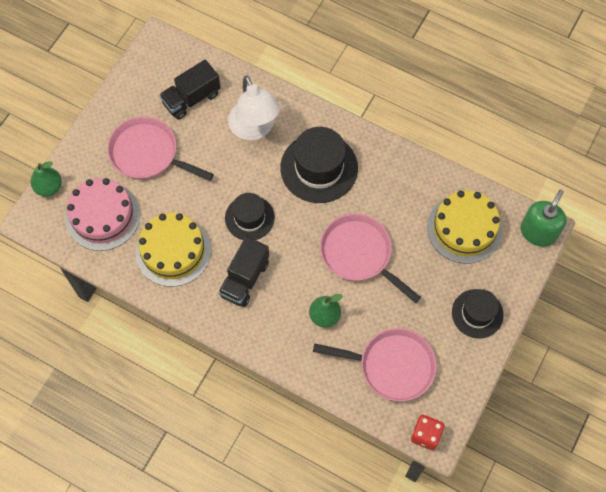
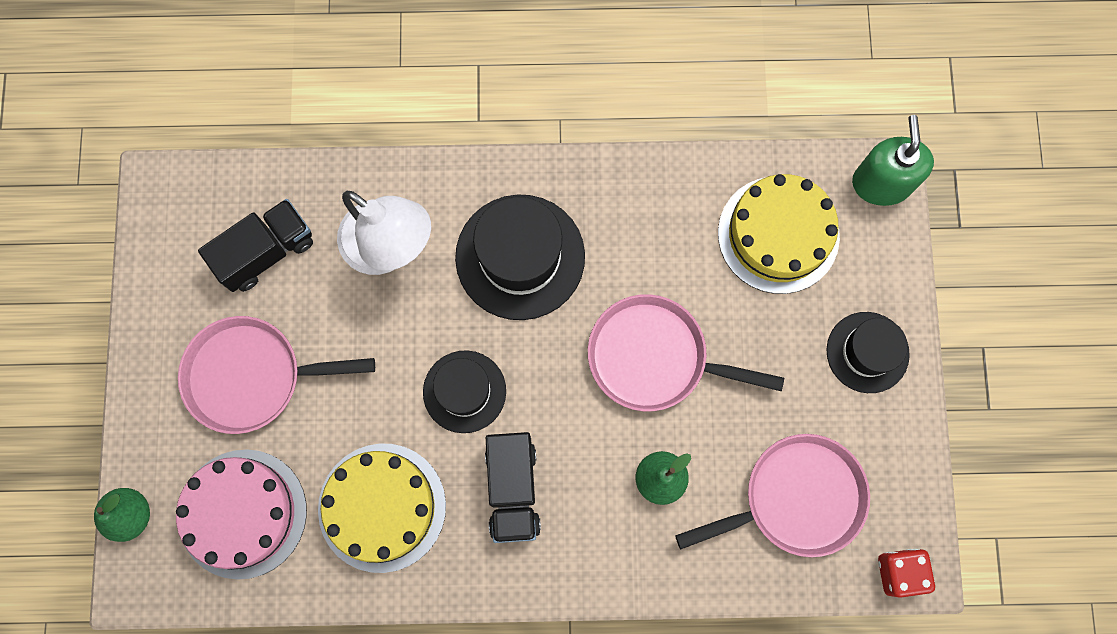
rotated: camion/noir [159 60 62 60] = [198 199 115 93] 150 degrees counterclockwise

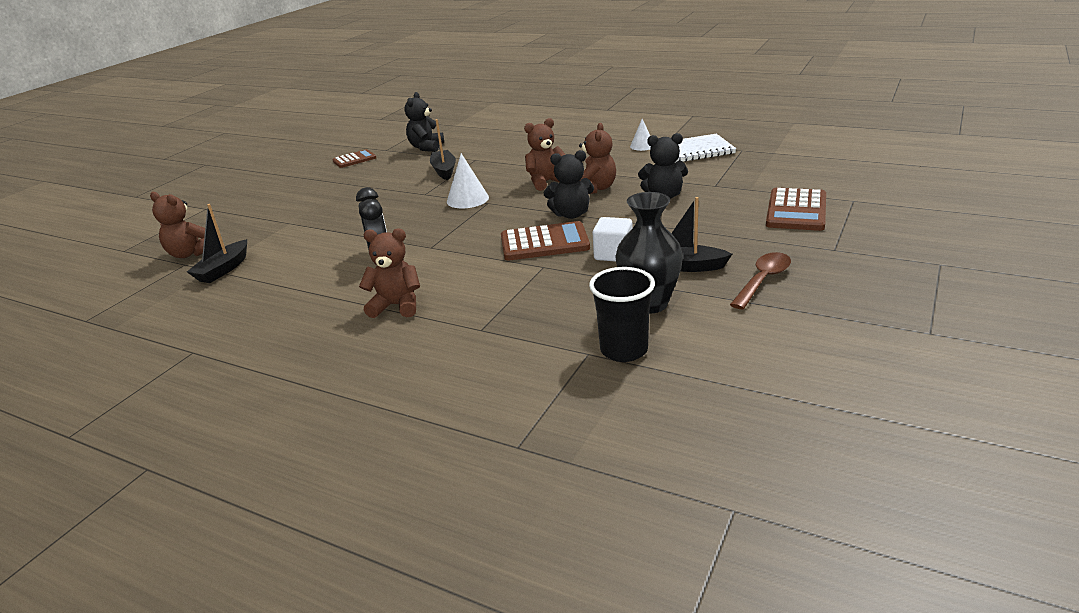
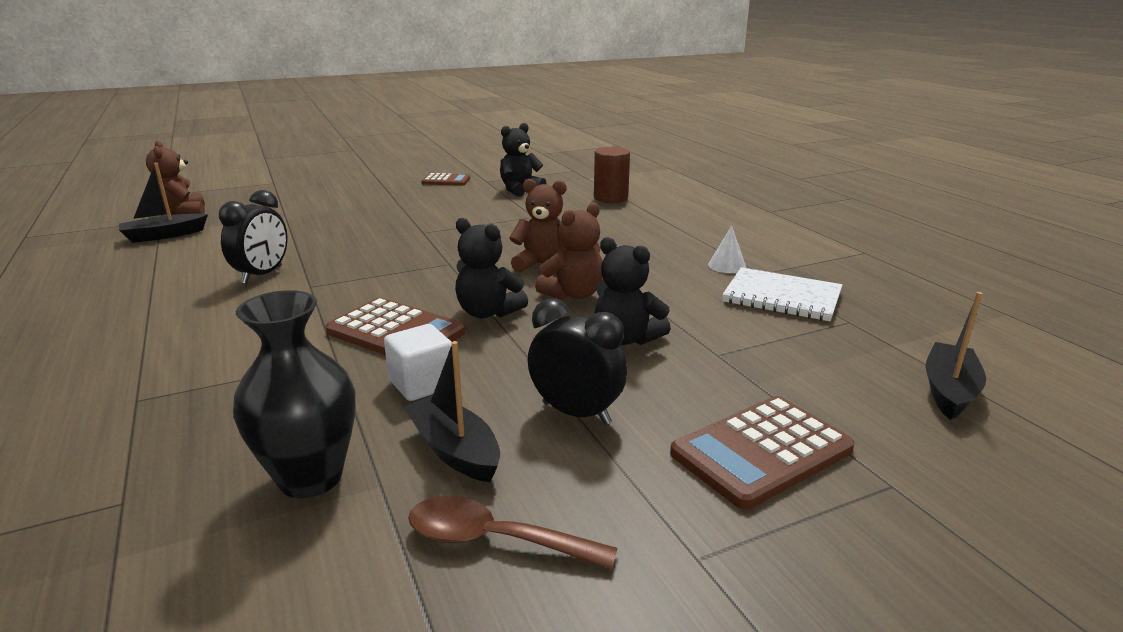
gone: cône/blanc [447 153 42 55]; ours en peluche/marron [359 228 61 90]; gobelet/noir [589 267 66 95]
new: cylindre/marron [594 147 36 56]; réveil/noir [528 298 99 127]
shifted: bateau/noir [430 119 26 61] to [925 292 61 128]
rotated: cuillère/marron [730 252 61 57] = [408 496 210 74] 150 degrees counterclockwise

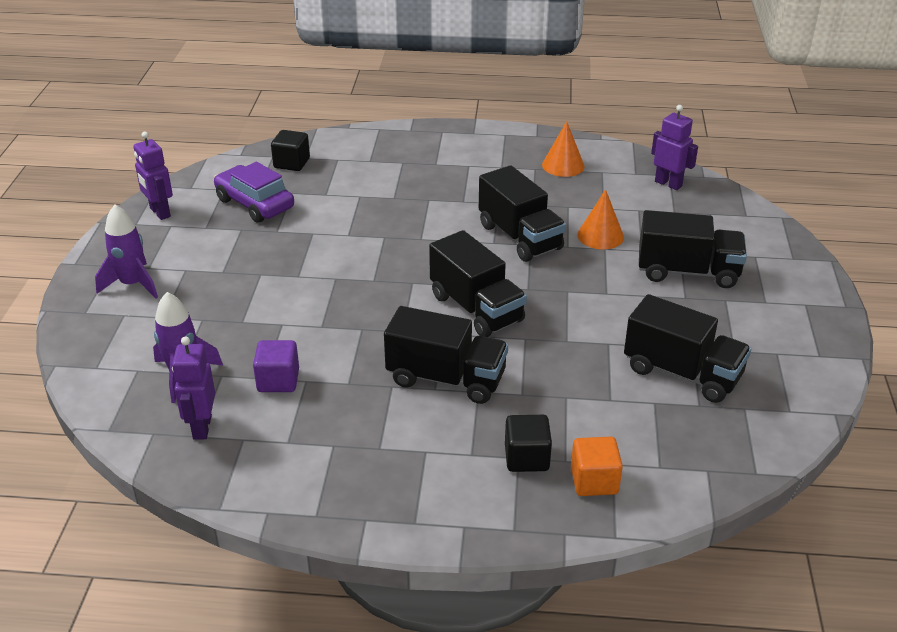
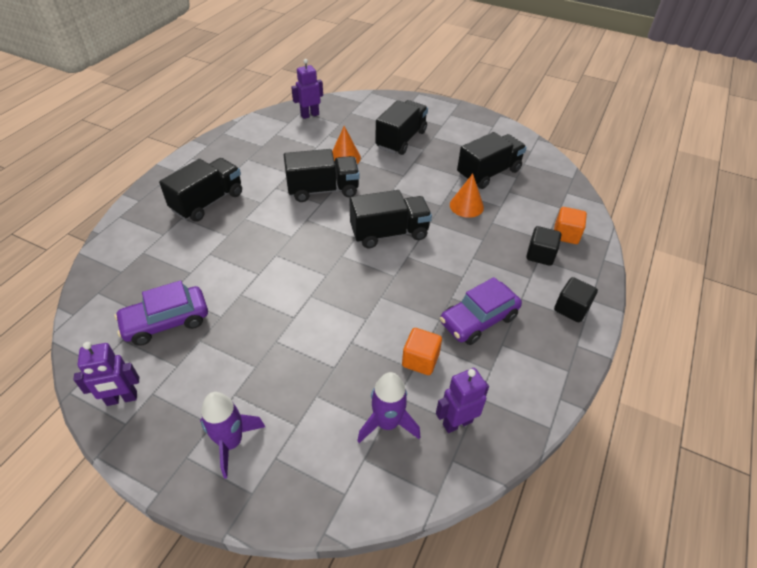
new: voiture/violet [440 277 82 68]
shifted: cône/orange [542 121 43 56] to [450 174 34 44]; cube/noir [271 130 39 41] to [554 277 44 45]; camion/noir [384 306 124 98] to [159 158 83 64]
repainted: cube/violet [253 340 46 52] to cube/orange [402 328 40 47]
rotated: robot/violet [172 337 43 103] = [436 368 53 65] 135 degrees clockwise

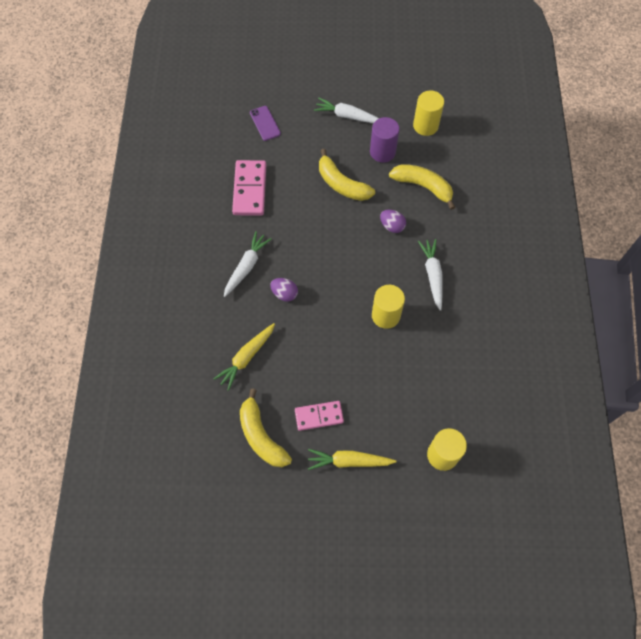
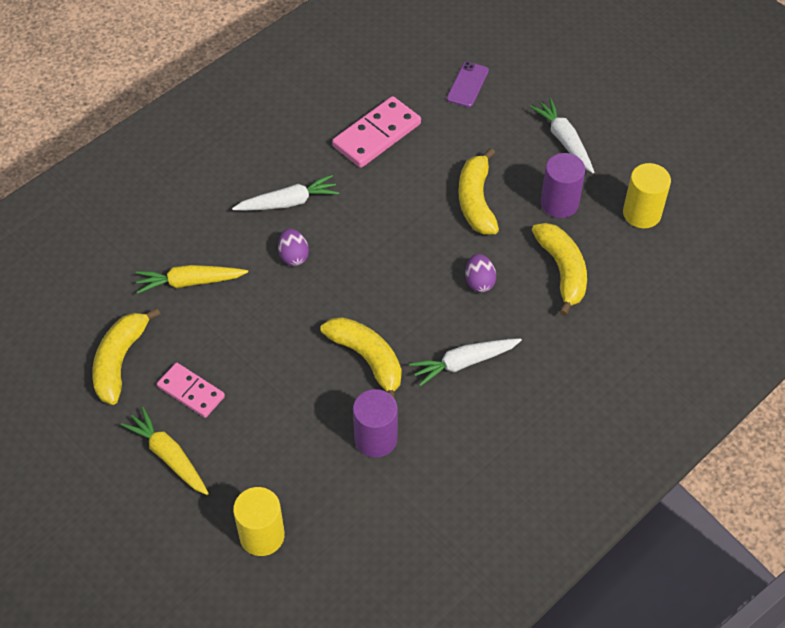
new: cylindre/violet [353 389 45 69]
swapped: cylindre/jaune [372 285 33 44] to banane/jaune [320 317 82 82]
rotated: carotte/blanc [418 239 25 72] = [409 338 113 48] 150 degrees counterclockwise

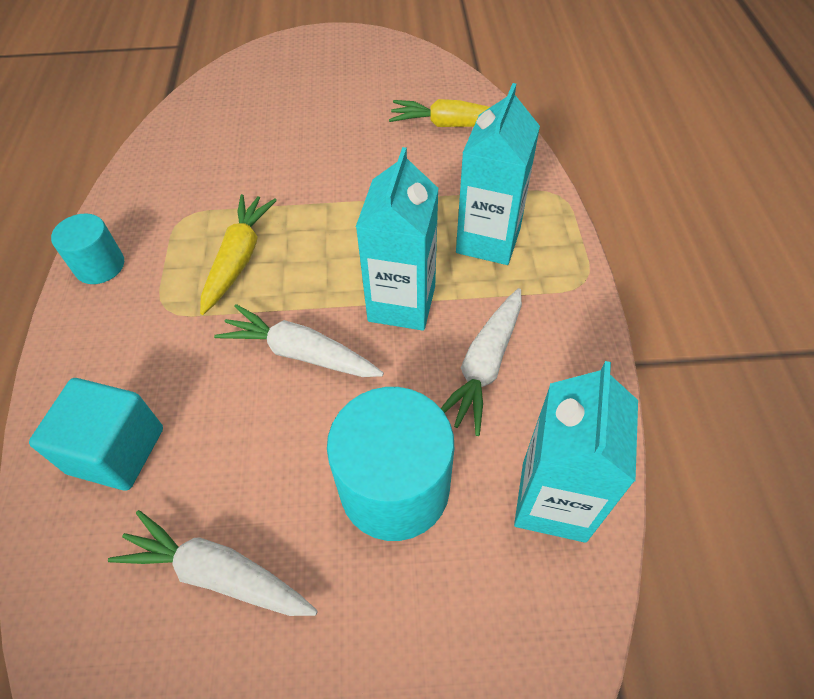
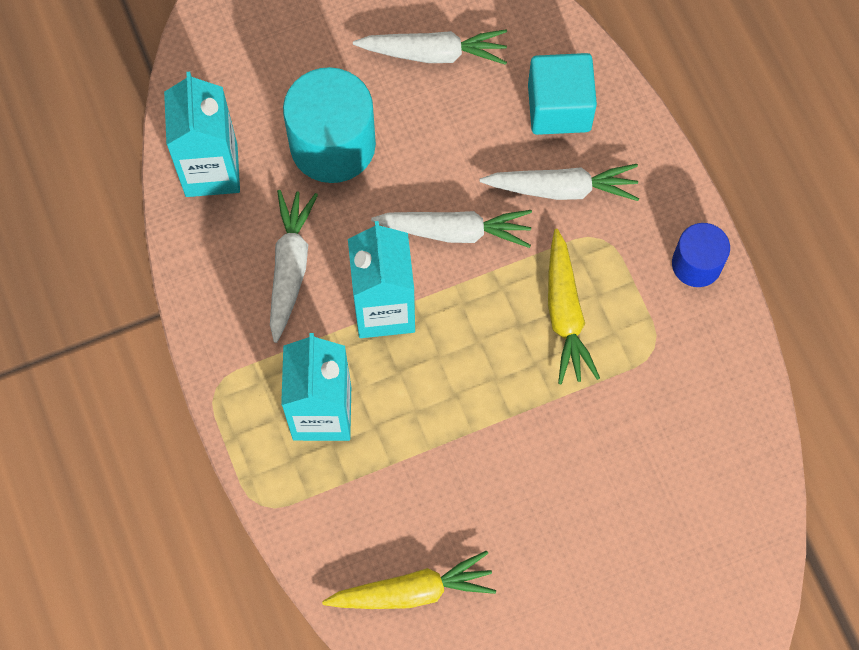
new: carotte/blanc [480 164 159 37]
repainted: cylindre/turquoise [51 214 73 70] to cylindre/bleu [672 223 58 64]

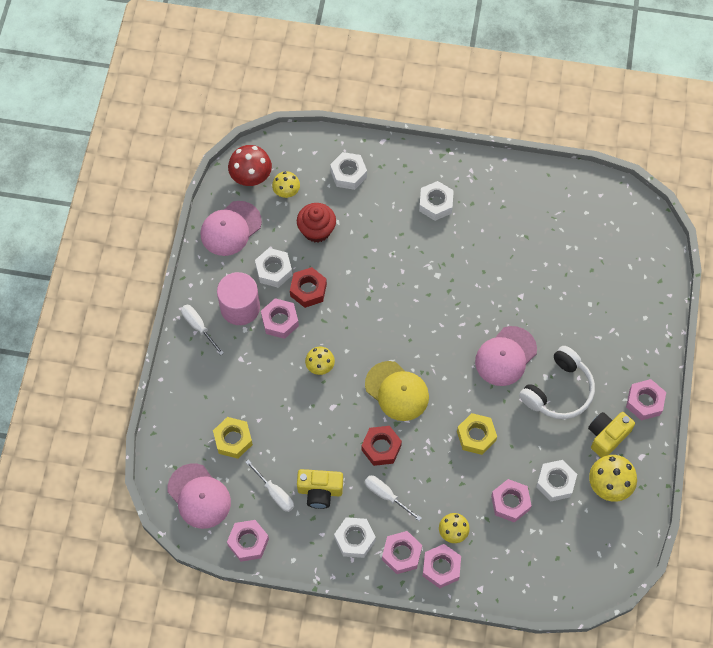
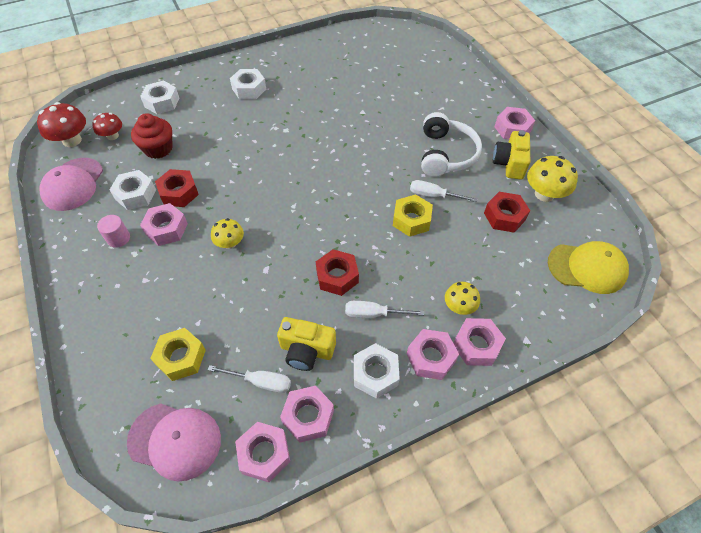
gone: casquette/rose [475 326 62 60]
shifted: tournevis/blanc [181 305 43 50] to [410 180 68 22]; casquette/jaune [365 361 64 60] to [548 241 81 53]; écrou/rose [491 479 41 44] to [280 386 54 57]
repainted: champignon/jaune [272 171 28 27] to champignon/rouge [92 113 30 27]; écrou/blanc [536 460 41 42] to écrou/rouge [484 192 46 41]
rotated: appareil photo/jaune [297 469 46 40] = [277 317 59 54] 45 degrees clockwise
scaled: cylindre/rose [217 272 43 53] = [97 215 33 33] x0.52

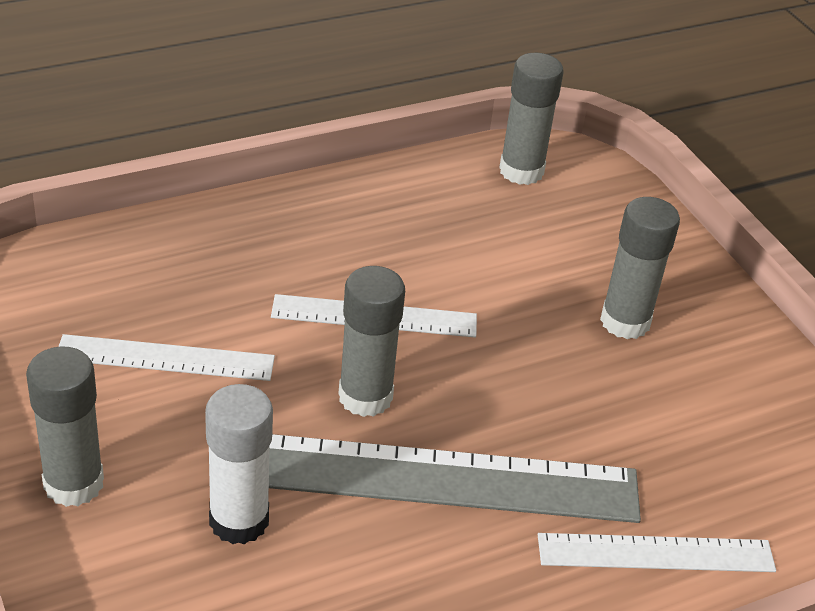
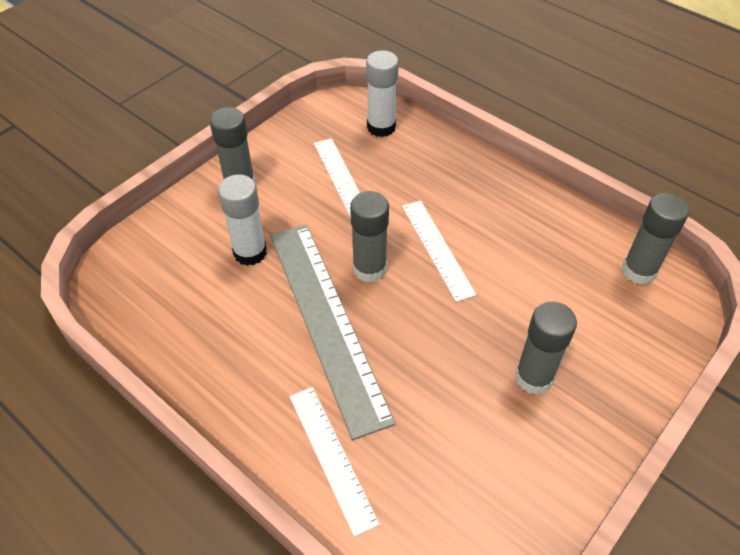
new: bâton de colle/blanc [366 50 33 87]

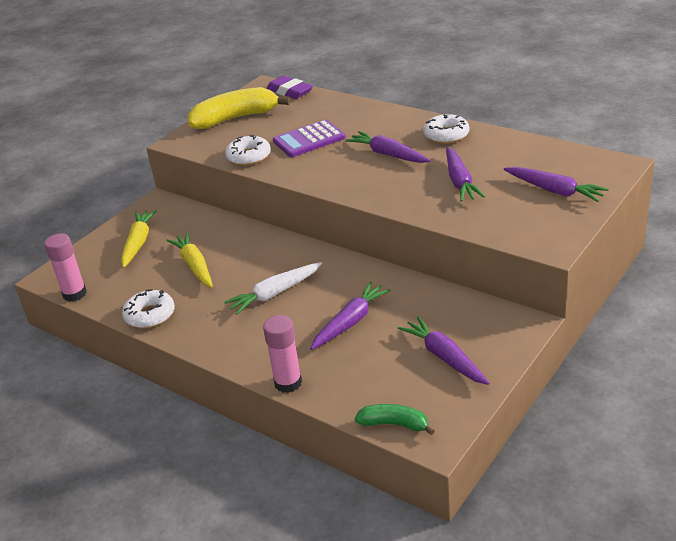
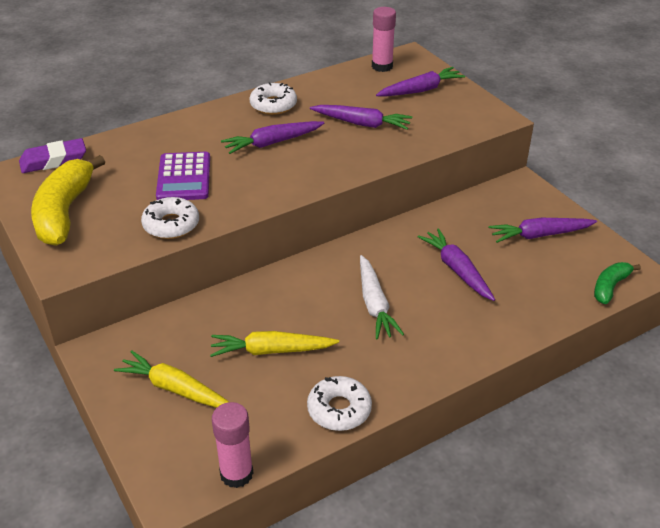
shifted: bâton de colle/rose [263 315 39 78] to [372 7 24 65]

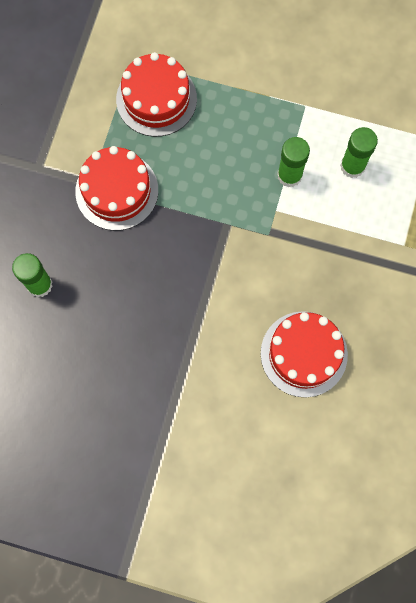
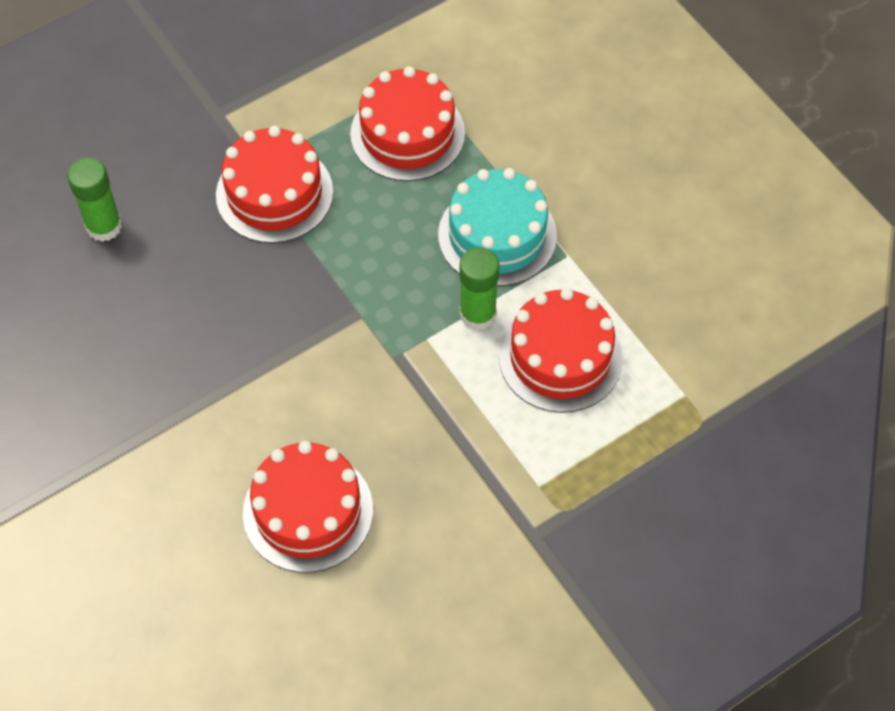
new: gâteau/turquoise [438 168 119 118]
swapped: bâton de colle/vert [340 127 38 51] to gâteau/rouge [499 288 124 125]

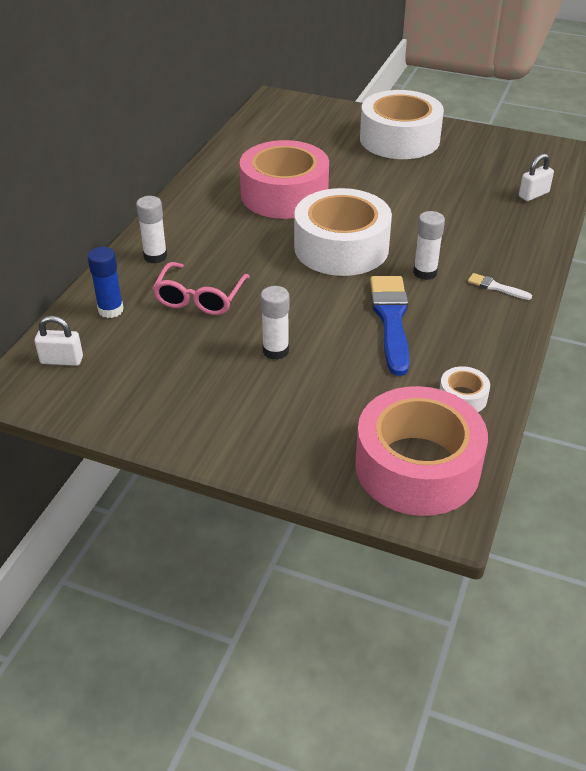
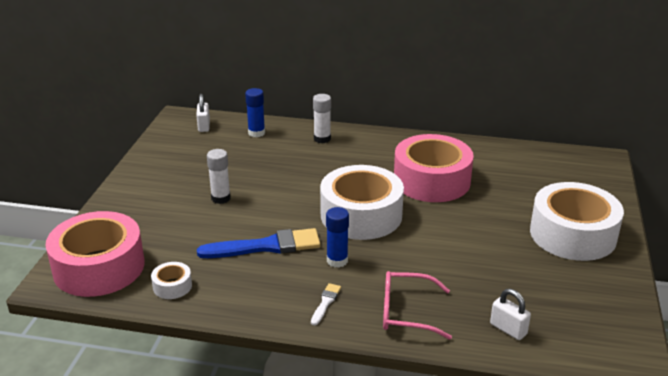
shifted: lunettes/rose [153 262 97 53] to [383 271 69 69]
repainted: bâton de colle/blanc [413 211 32 69] to bâton de colle/bleu [326 207 23 61]

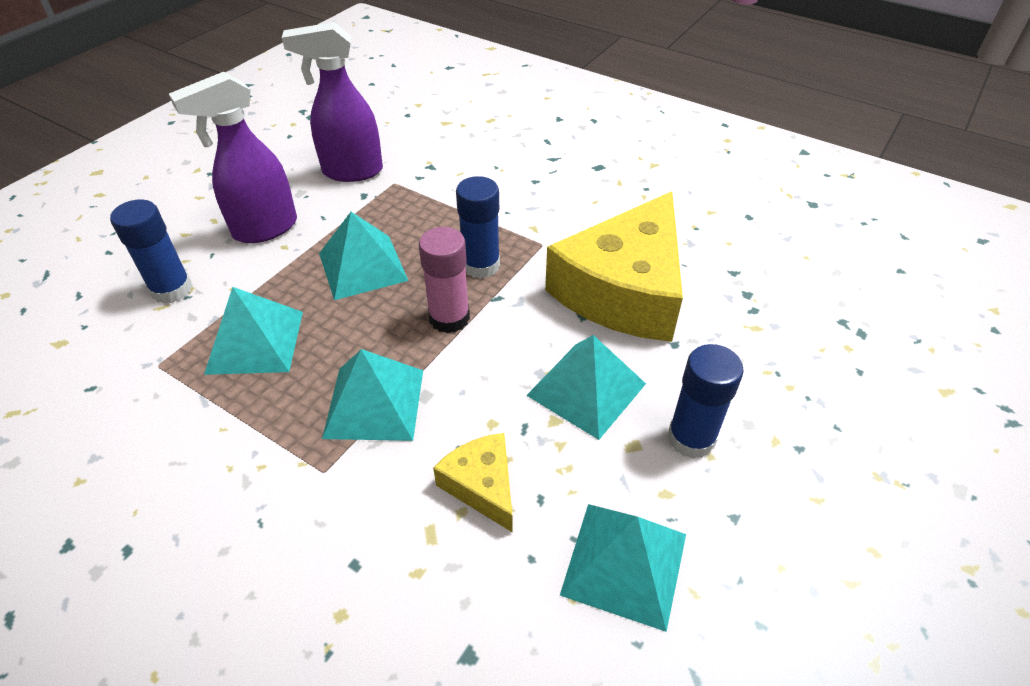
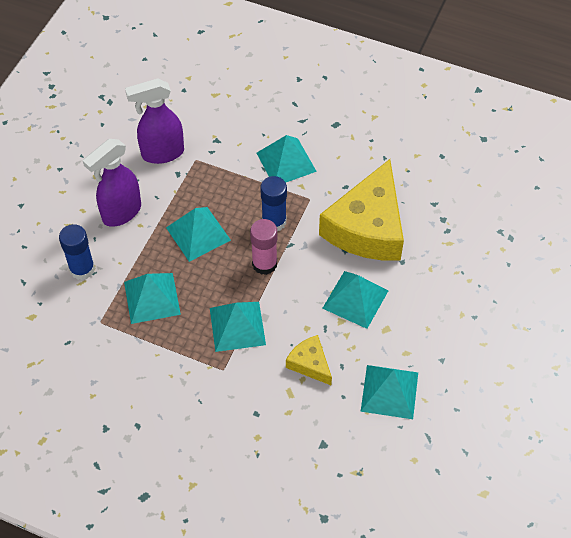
gone: bâton de colle/bleu [667 344 77 115]
new: pyramide/turquoise [257 135 60 47]

